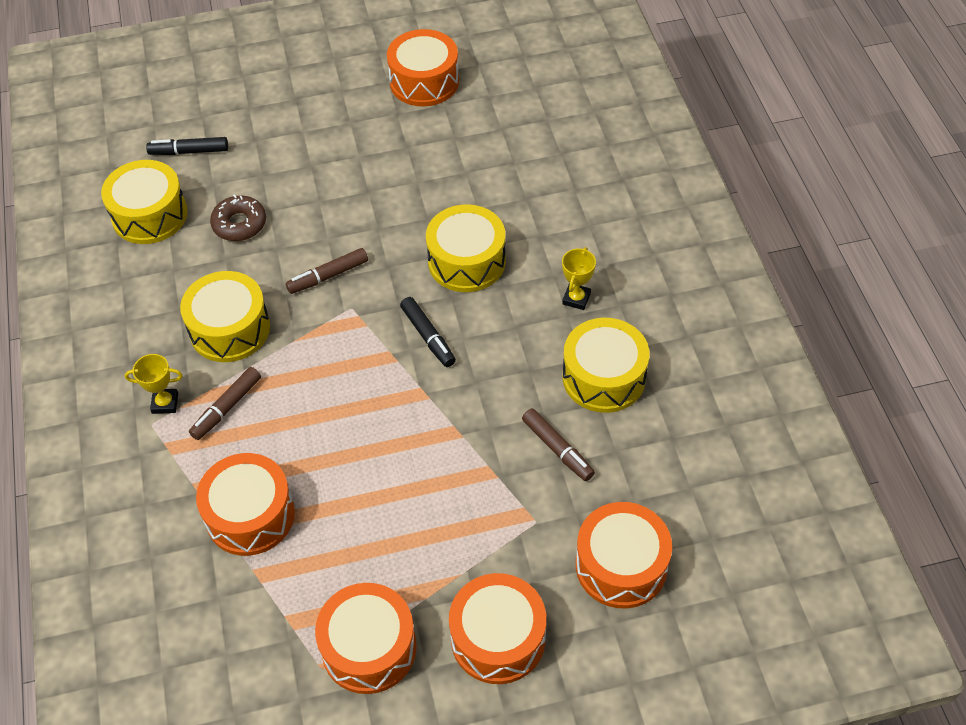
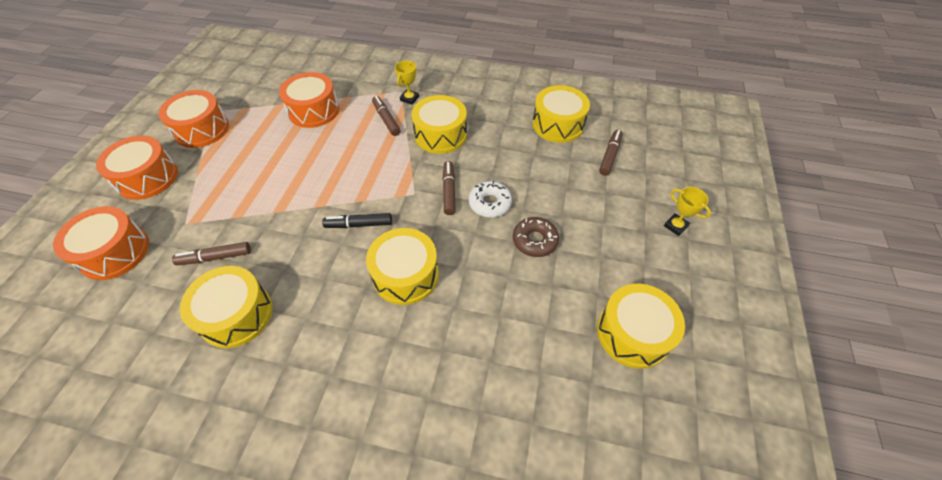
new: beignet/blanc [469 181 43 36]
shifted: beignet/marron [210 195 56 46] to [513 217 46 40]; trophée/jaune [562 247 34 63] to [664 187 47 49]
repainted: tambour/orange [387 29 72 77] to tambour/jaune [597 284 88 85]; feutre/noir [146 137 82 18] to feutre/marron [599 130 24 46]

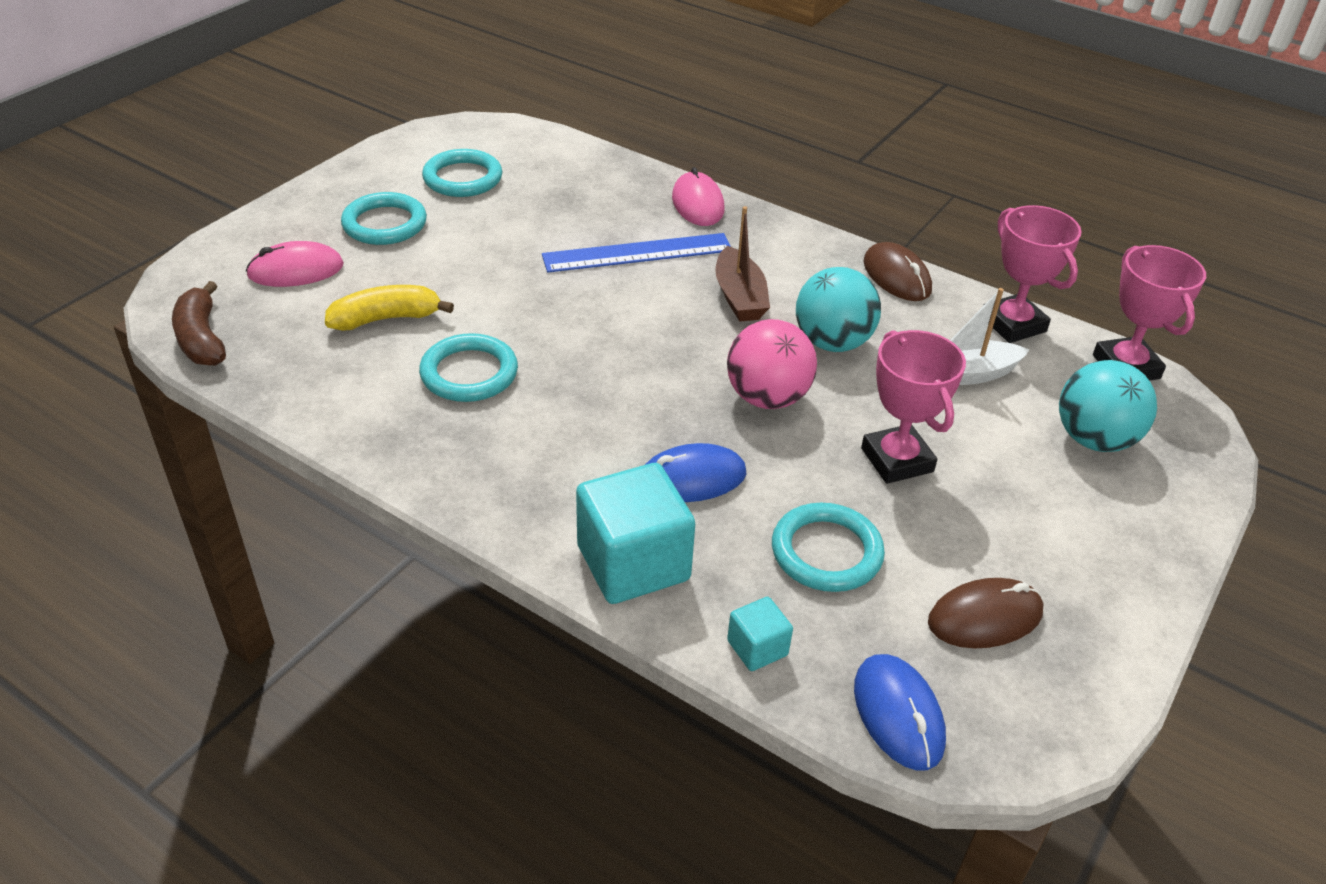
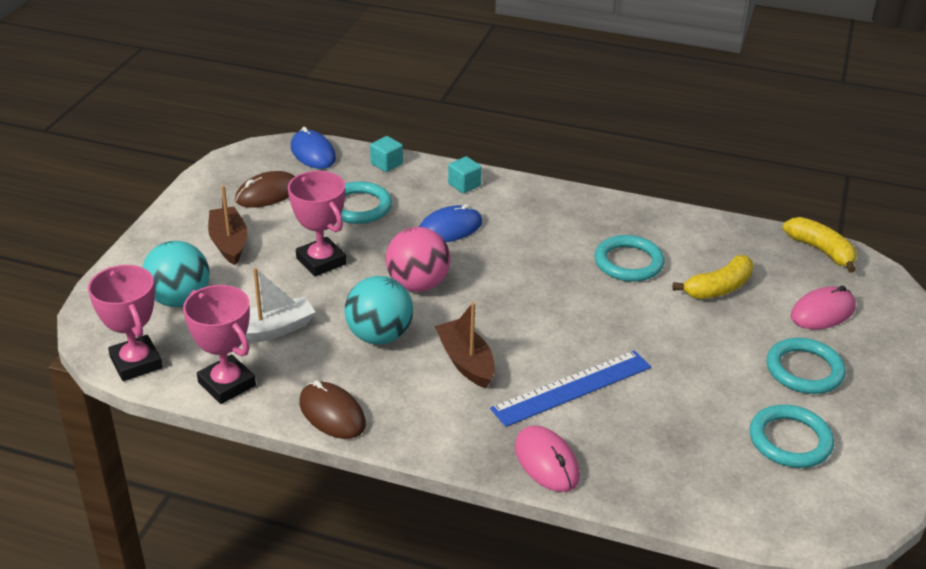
new: bateau/marron [208 185 39 80]
repainted: banane/marron [172 281 54 85] to banane/jaune [782 217 75 56]
scaled: cube/turquoise [576 463 119 141] = [448 156 34 37] x0.49

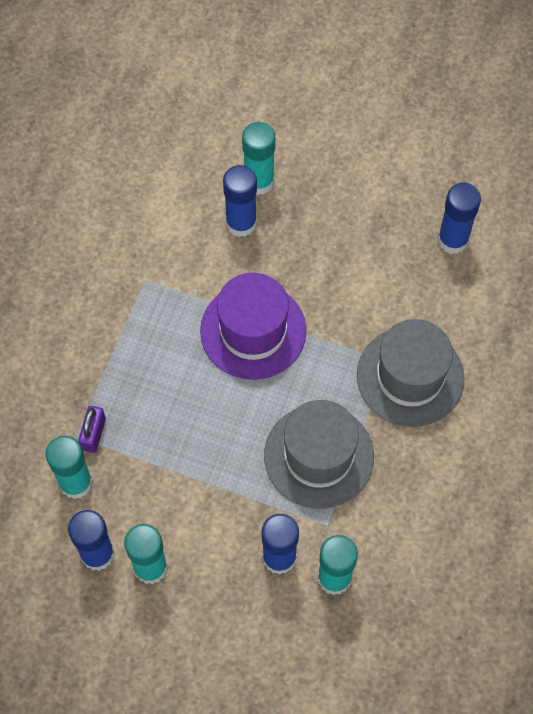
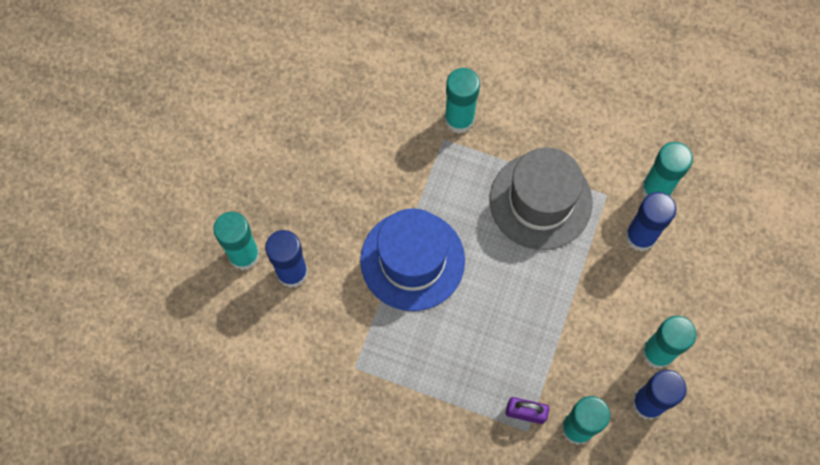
gone: bâton de colle/bleu [438 183 43 71]
swapped: chapeau/gris [357 319 107 108] to bâton de colle/turquoise [444 68 36 66]
repainted: chapeau/violet [200 273 106 107] to chapeau/bleu [360 208 105 103]

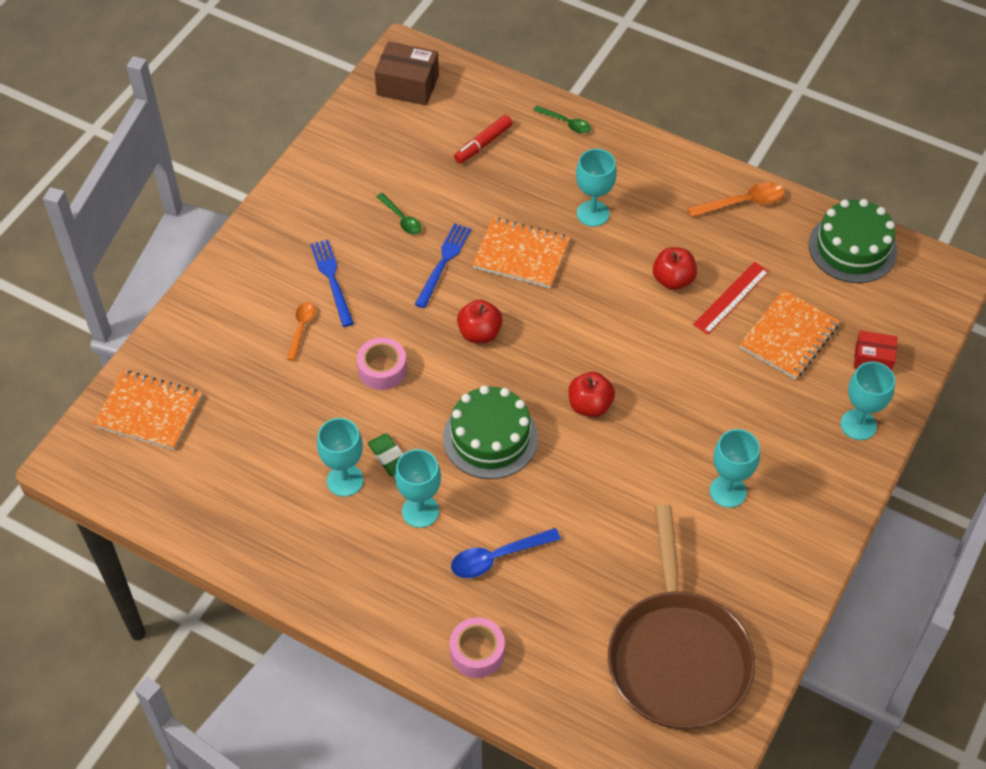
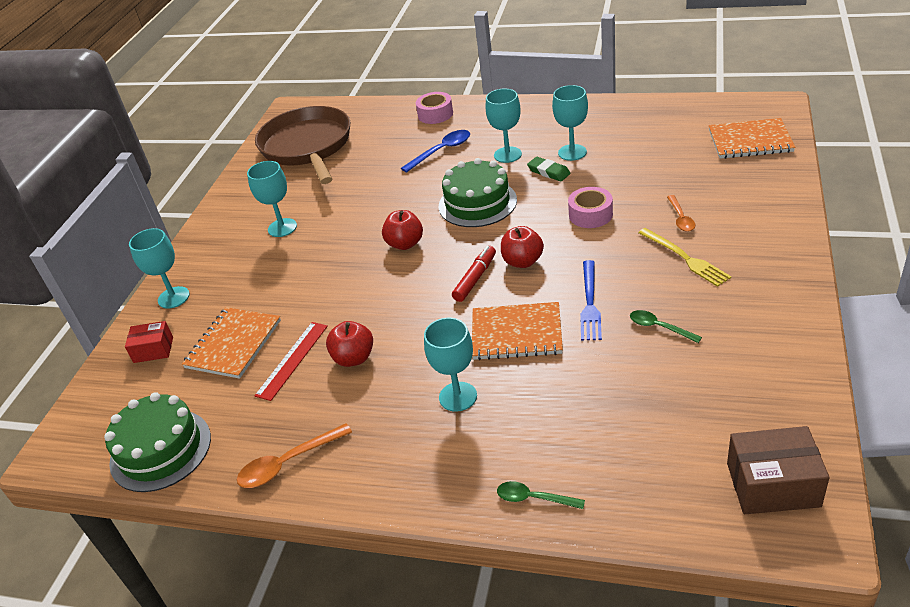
shifted: feutre/rouge [454 115 59 49] to [452 246 44 56]
repainted: fourchette/bleu [310 240 44 87] to fourchette/jaune [638 228 93 59]

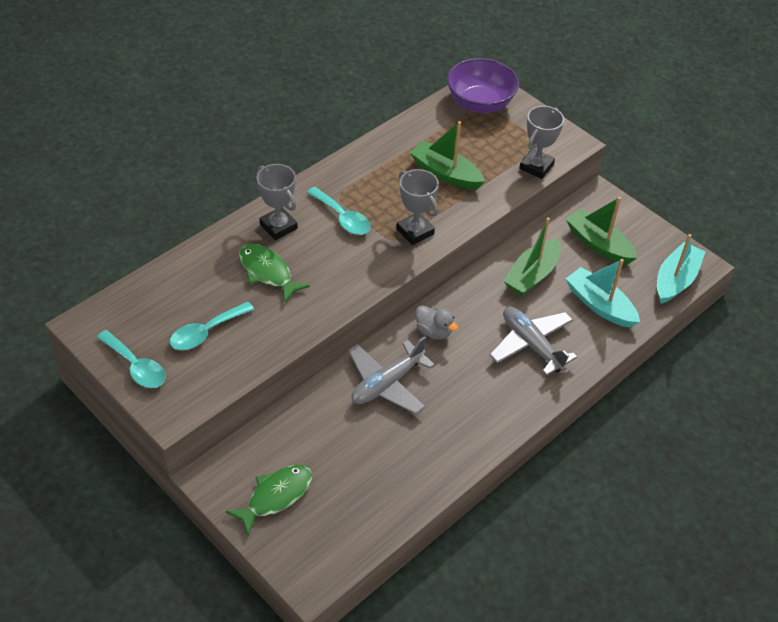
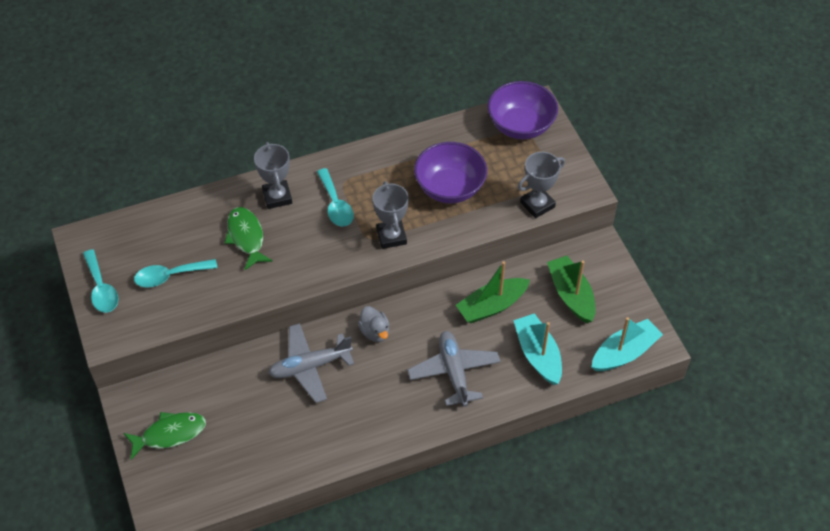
swapped: bateau/vert [410 121 75 69] to bol/violet [414 142 73 61]

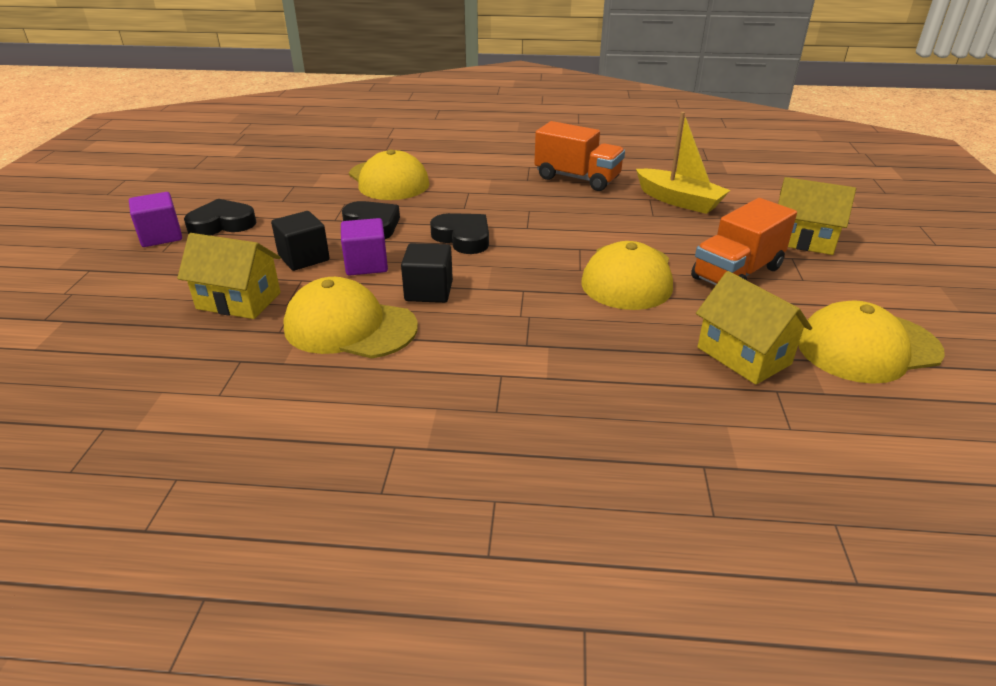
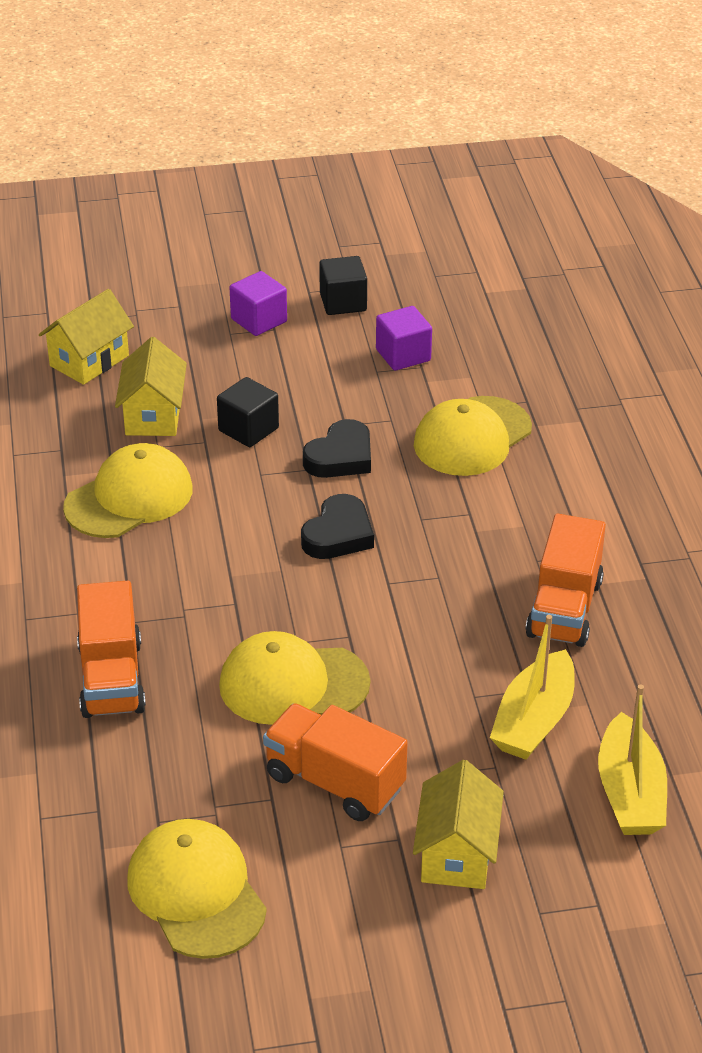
gone: cœur/noir [184 199 72 37]
new: camion/orange [77 581 69 137]; bateau/jaune [598 684 69 151]
shifted: cube/violet [341 218 47 58] to [376 306 56 65]; cube/noir [401 243 52 60] to [319 256 48 59]; maison/jaune [696 271 116 114] to [39 289 95 96]
rotated: casquette/jaune [283 277 135 82] = [63 443 130 95] 45 degrees clockwise

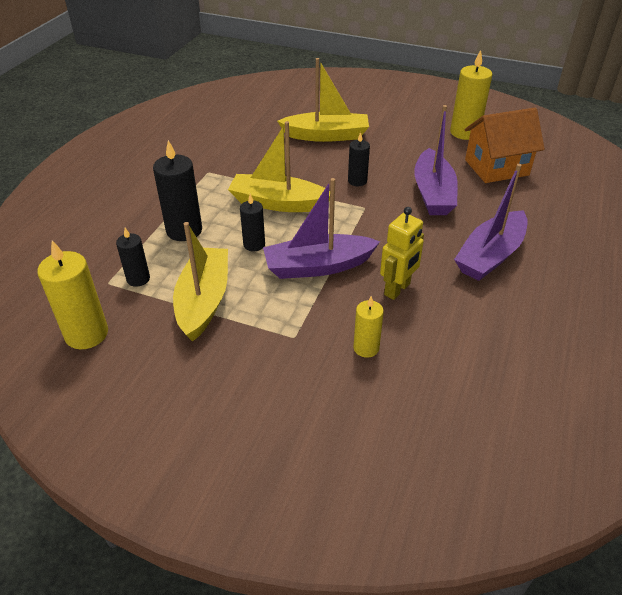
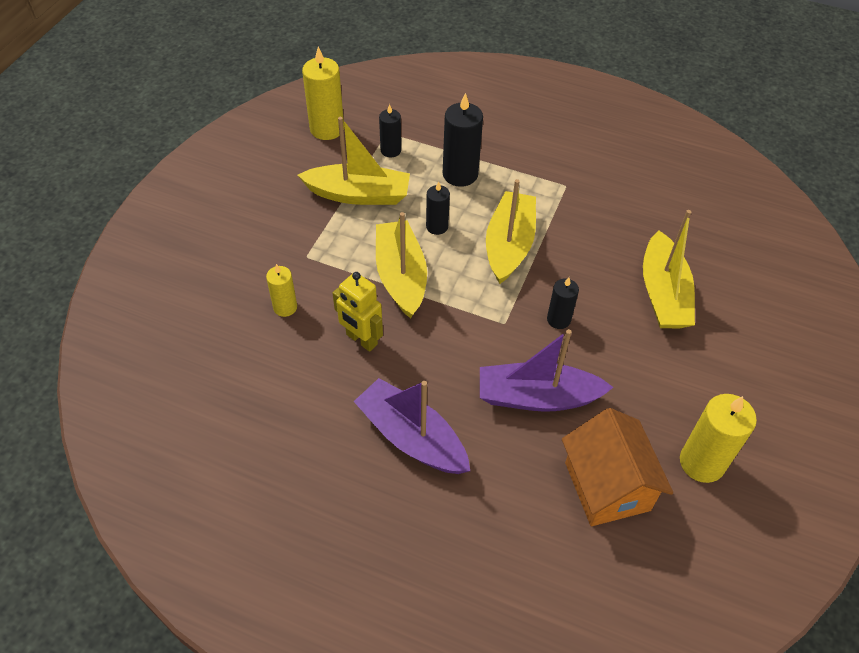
repainted: bateau/violet [263 178 117 101] to bateau/jaune [376 212 51 107]

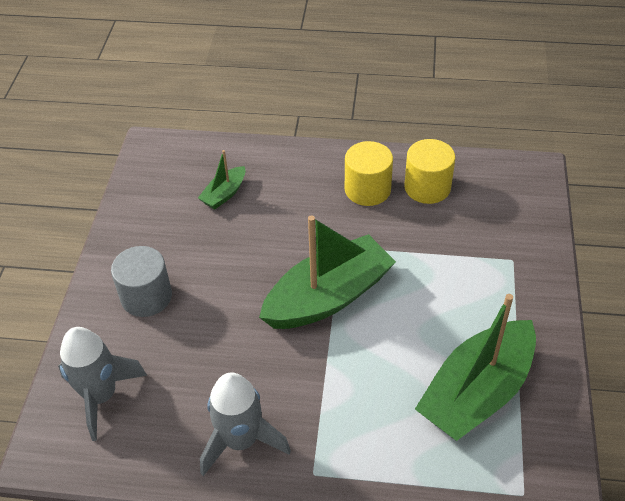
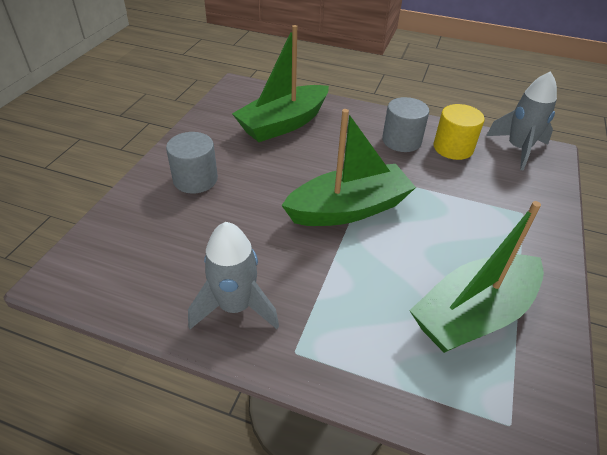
shifted: fusée/gris [58 327 89 114] to [486 71 71 100]
repainted: cylindre/jaune [345 141 48 65] to cylindre/gris [382 97 47 55]
scaled: bateau/vert [198 150 47 59] = [232 25 97 117] x2.15

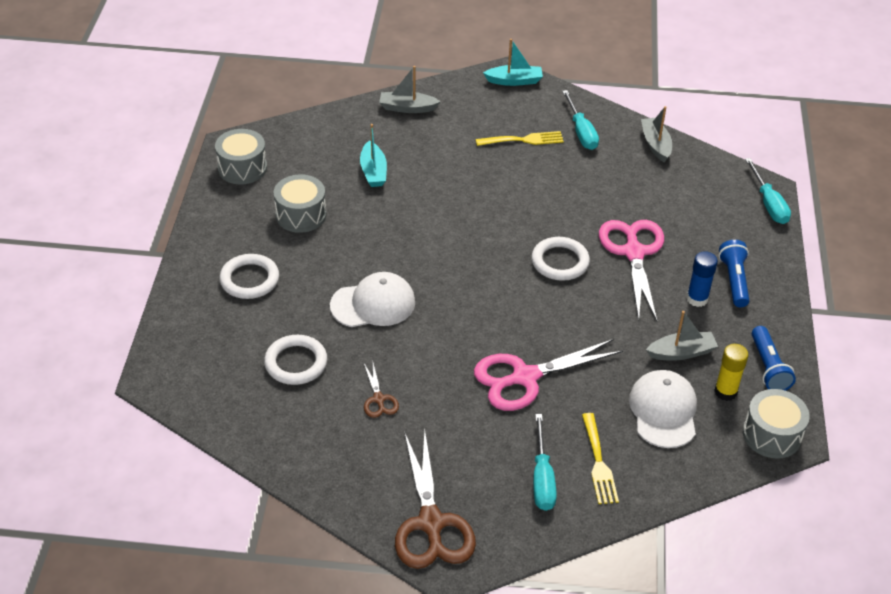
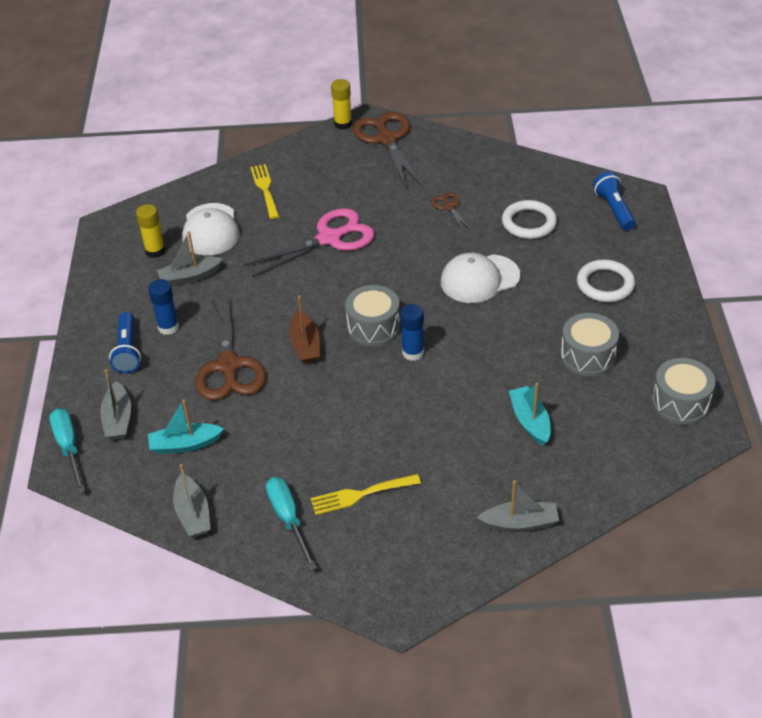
gone: tournevis/turquoise [533 414 24 97]
new: bâton de colle/jaune [331 79 21 51]; bâton de colle/bleu [400 304 24 57]; bateau/gris [100 369 31 71]
shifted: bateau/turquoise [483 39 60 47] to [148 399 76 55]; lampe de poche/bleu [752 326 44 65] to [593 172 42 58]; tambour/gris [743 389 67 69] to [345 285 55 62]
swapped: anneau/blanc [531 237 59 44] to bateau/marron [289 295 31 69]
repainted: ciseaux/rose [599 220 65 101] to ciseaux/marron [195 294 71 106]

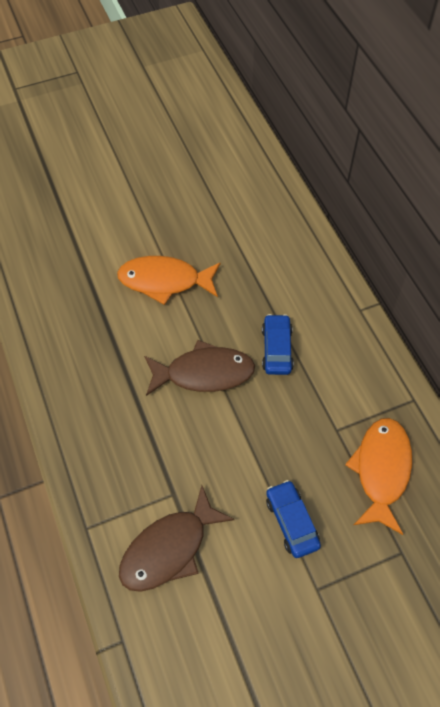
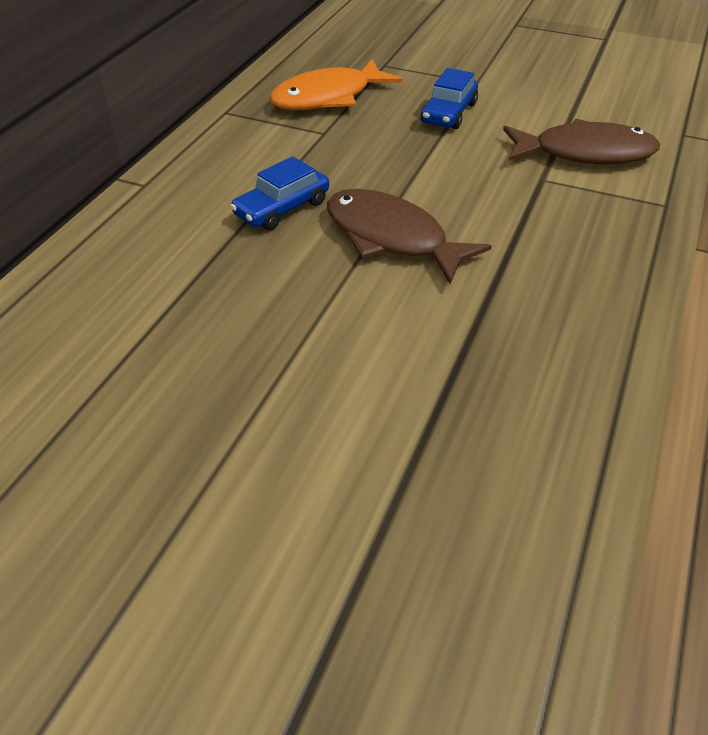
gone: poisson/orange [117 256 104 49]

